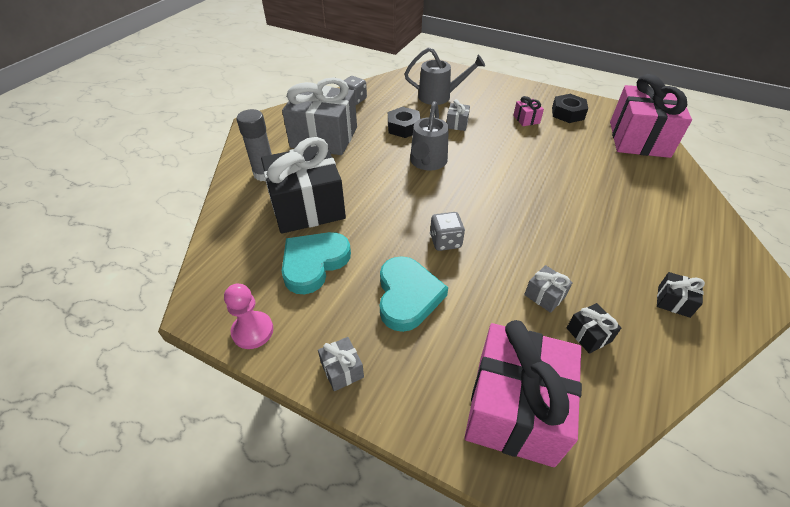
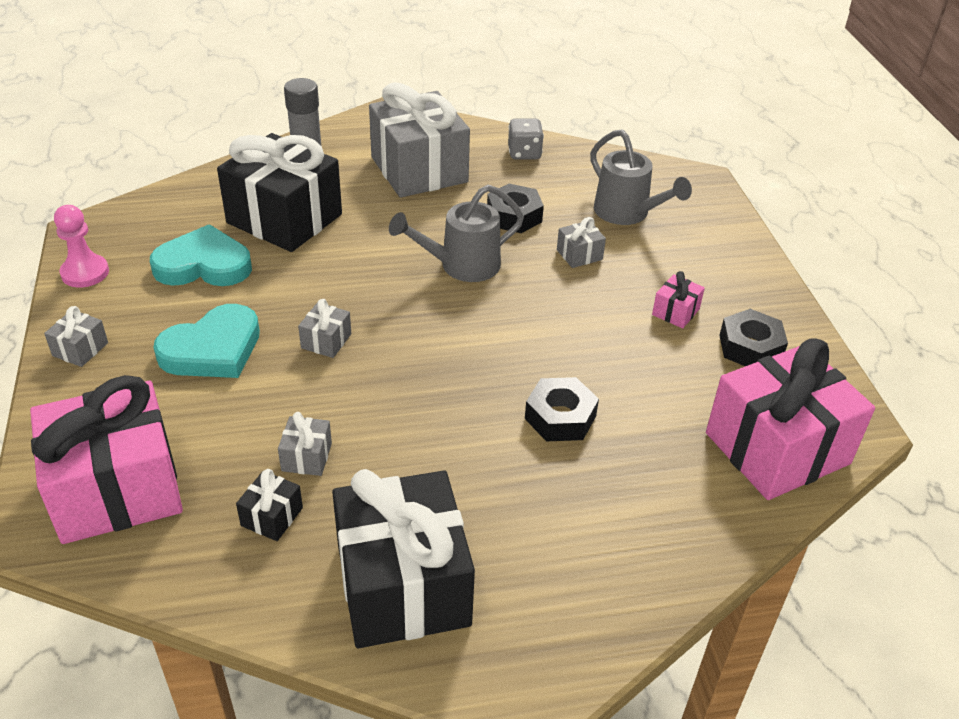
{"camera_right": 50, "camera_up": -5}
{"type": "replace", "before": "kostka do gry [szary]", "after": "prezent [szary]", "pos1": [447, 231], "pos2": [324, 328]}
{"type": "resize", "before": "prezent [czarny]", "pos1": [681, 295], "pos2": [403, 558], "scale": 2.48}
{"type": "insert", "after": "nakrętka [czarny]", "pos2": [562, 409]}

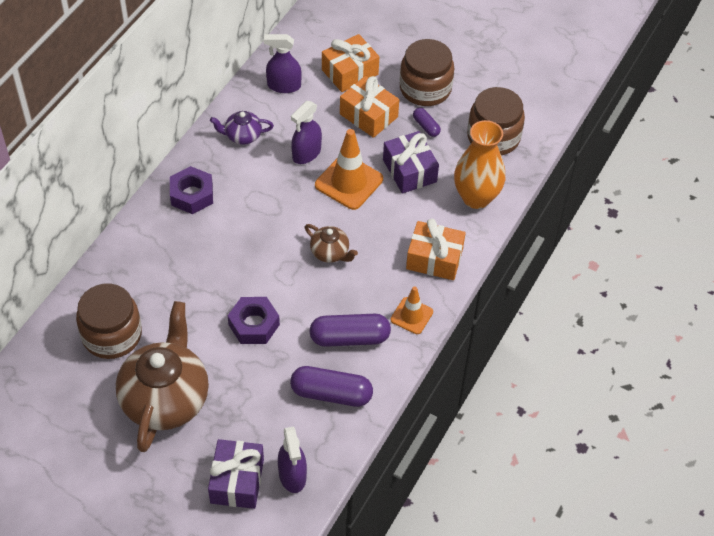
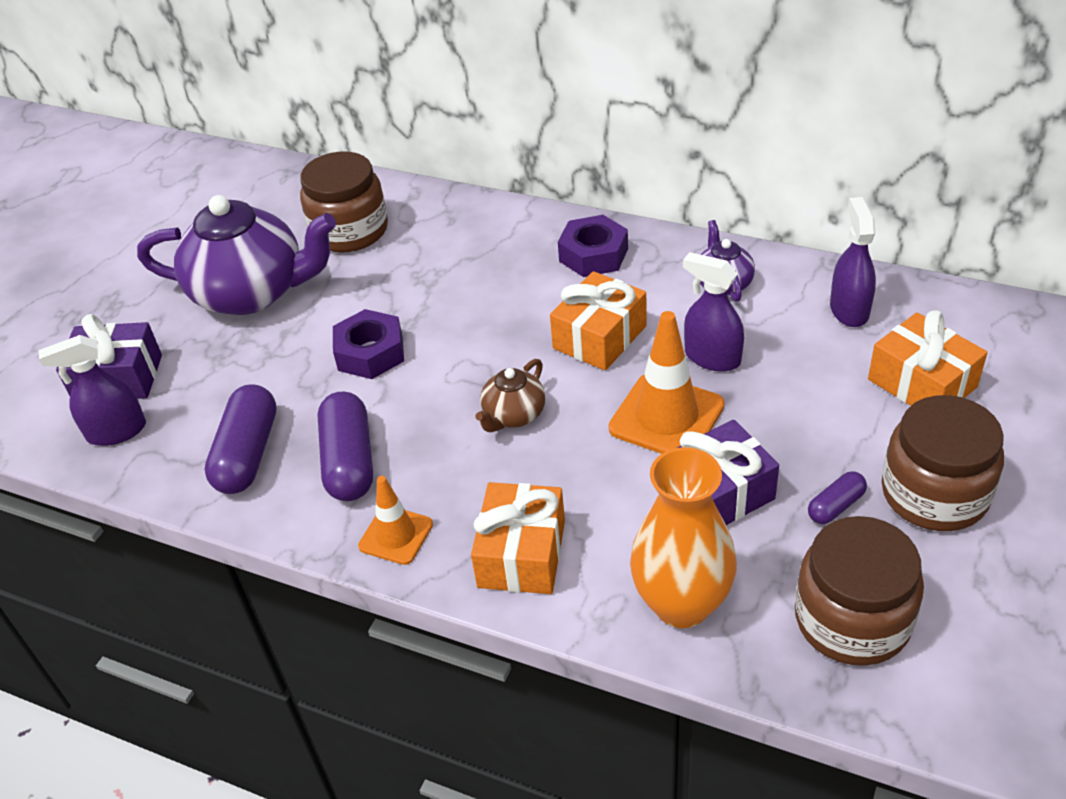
{"camera_right": 90, "camera_up": -10}
{"type": "move", "before": "prezent [pomarańczowy]", "pos1": [369, 107], "pos2": [598, 321]}
{"type": "recolor", "before": "imbryk [brązowy]", "after": "imbryk [fioletowy]", "pos1": [162, 376], "pos2": [236, 255]}

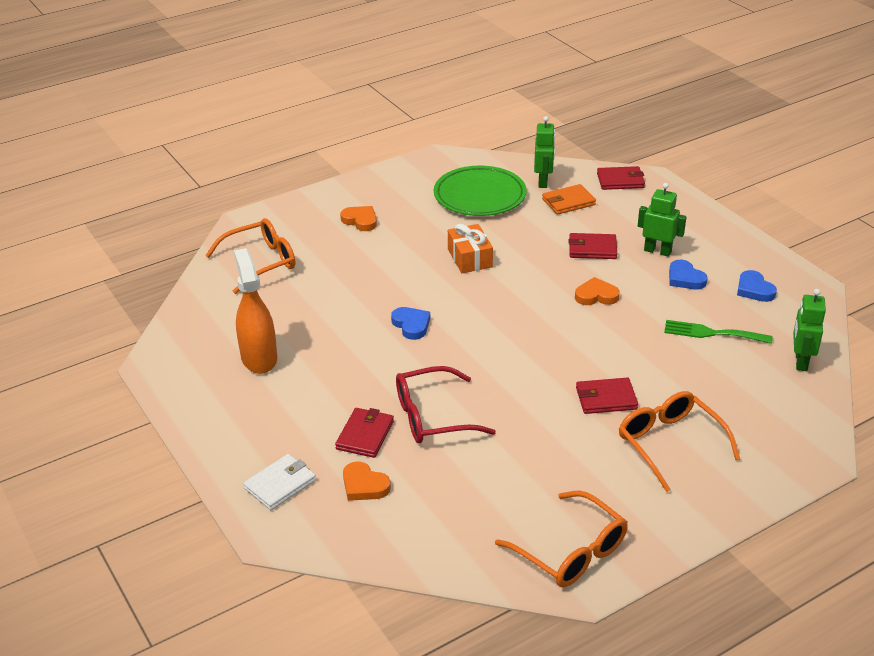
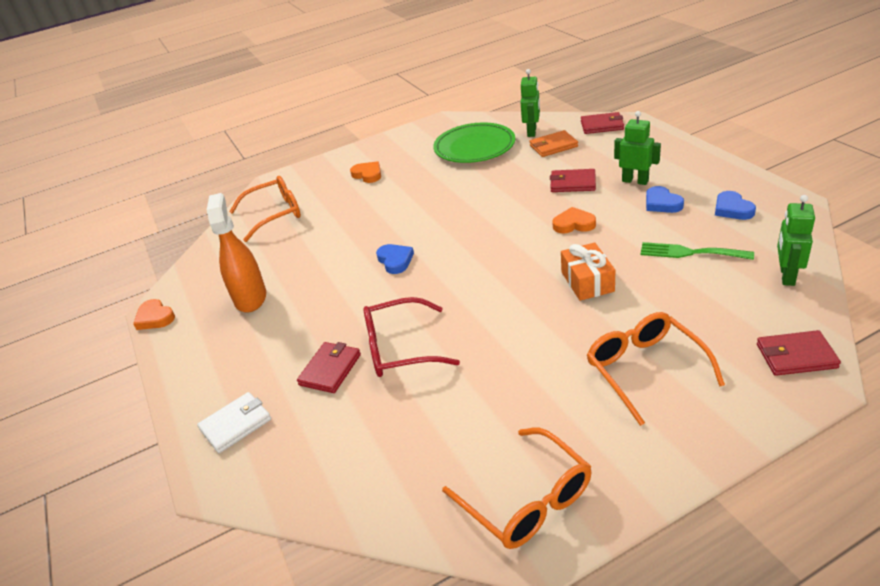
{"camera_right": 10, "camera_up": 0}
{"type": "move", "before": "prezent [pomarańczowy]", "pos1": [470, 248], "pos2": [588, 272]}
{"type": "move", "before": "portfel [czerwony]", "pos1": [607, 395], "pos2": [799, 353]}
{"type": "move", "before": "serce [pomarańczowy]", "pos1": [367, 481], "pos2": [154, 314]}

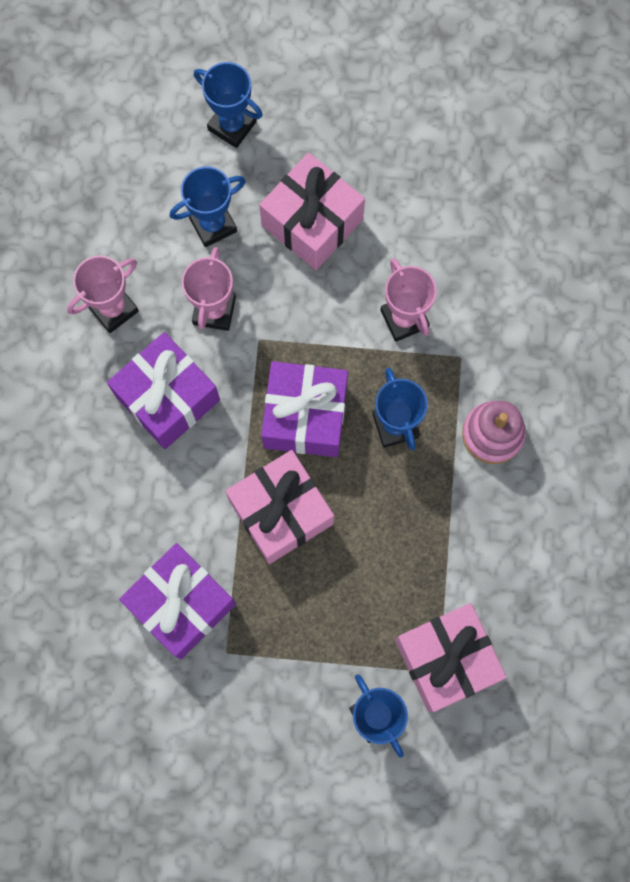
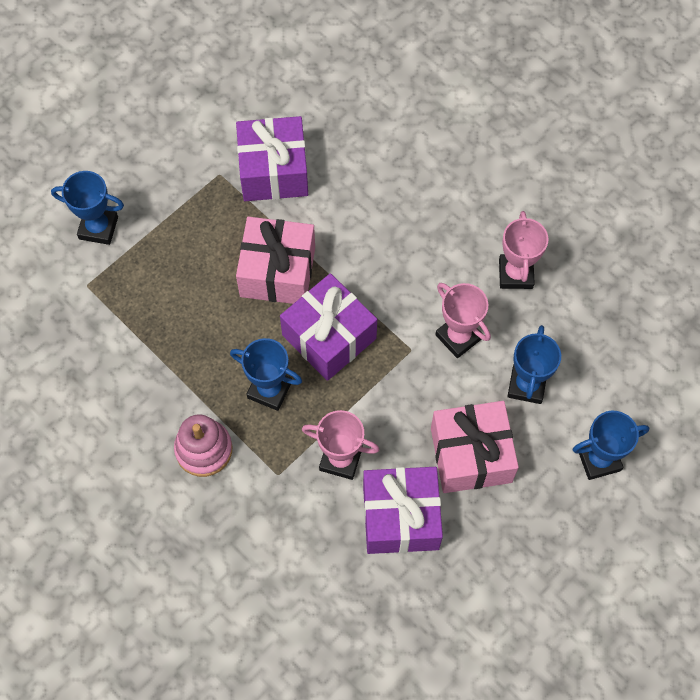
{"camera_right": 130, "camera_up": -10}
{"type": "move", "before": "prezent [fioletowy]", "pos1": [163, 390], "pos2": [403, 510]}
{"type": "delete", "before": "prezent [różowy]", "pos1": [451, 657]}

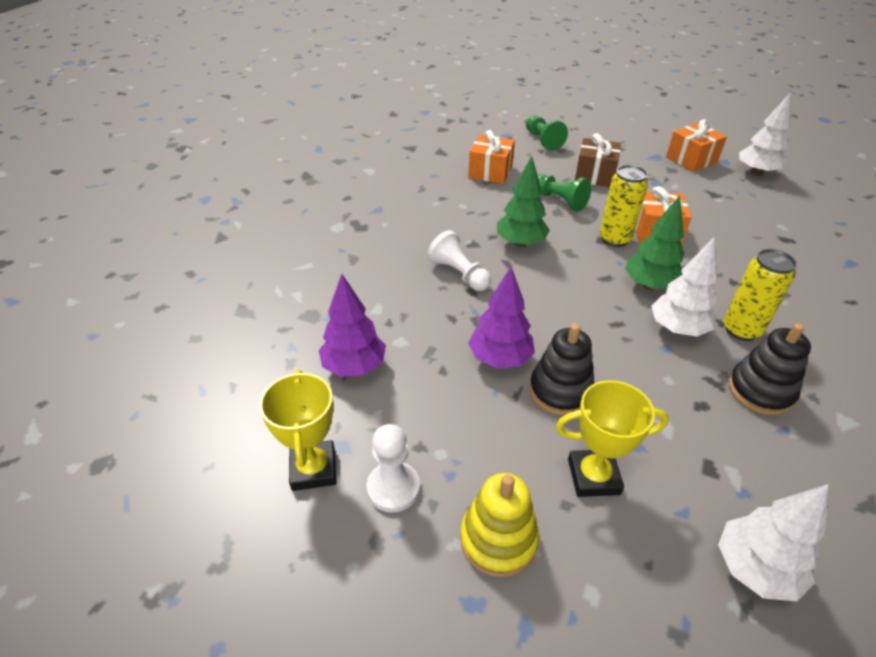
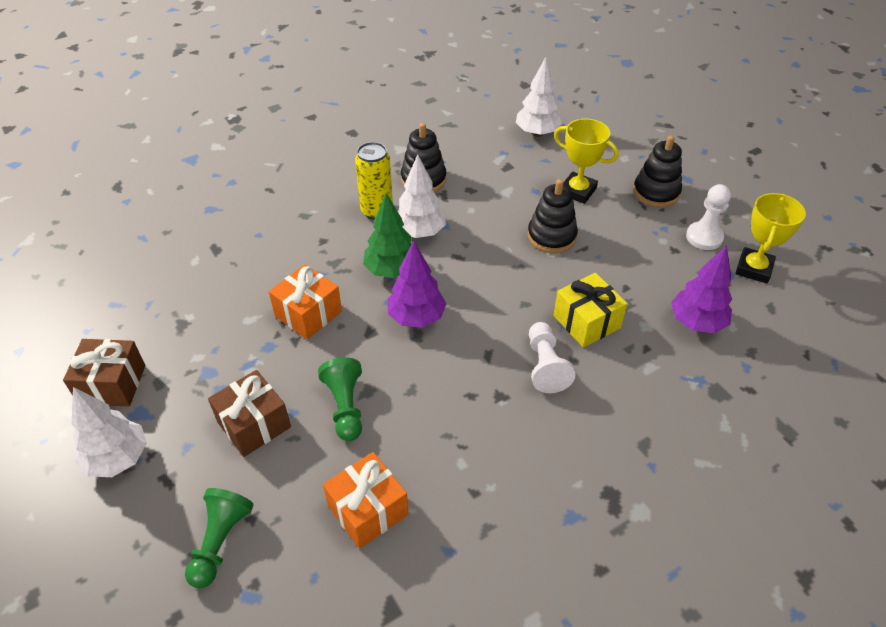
{"camera_right": -145, "camera_up": 5}
{"type": "move", "before": "drzewko [biały]", "pos1": [765, 134], "pos2": [109, 432]}
{"type": "recolor", "before": "prezent [pomarańczowy]", "after": "prezent [brązowy]", "pos1": [696, 145], "pos2": [104, 372]}
{"type": "delete", "before": "drzewko [zielony]", "pos1": [523, 201]}
{"type": "delete", "before": "puszka [żółty]", "pos1": [623, 206]}
{"type": "move", "before": "drzewko [fioletowy]", "pos1": [501, 317], "pos2": [417, 284]}
{"type": "recolor", "before": "zabawka nakładanka [żółty]", "after": "zabawka nakładanka [czarny]", "pos1": [499, 525], "pos2": [657, 171]}
{"type": "insert", "after": "prezent [żółty]", "pos2": [590, 310]}

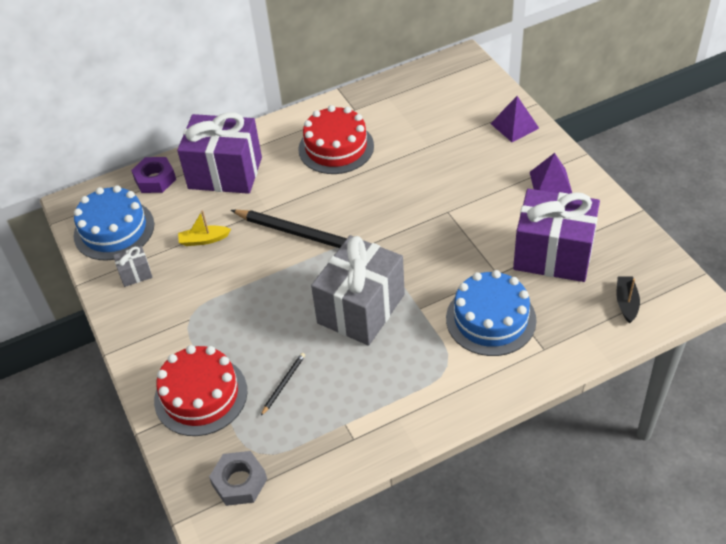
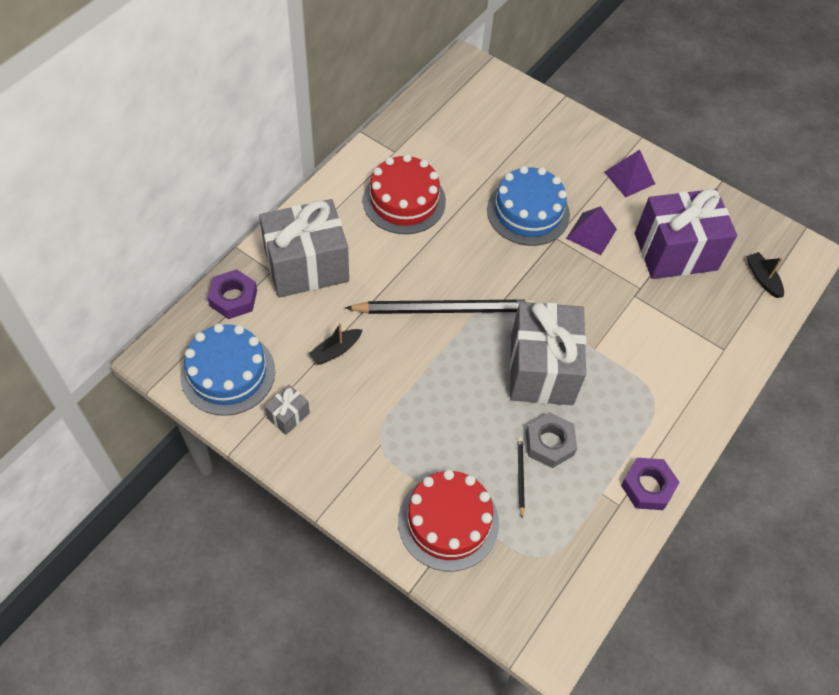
{"camera_right": -35, "camera_up": 10}
{"type": "move", "before": "piramida [fioletowy]", "pos1": [515, 119], "pos2": [591, 230]}
{"type": "recolor", "before": "prezent [fioletowy]", "after": "prezent [szary]", "pos1": [219, 153], "pos2": [304, 248]}
{"type": "recolor", "before": "łódka [żółty]", "after": "łódka [czarny]", "pos1": [204, 228], "pos2": [335, 344]}
{"type": "move", "before": "tort [niebieski]", "pos1": [491, 313], "pos2": [528, 206]}
{"type": "move", "before": "nakrętka [szary]", "pos1": [238, 478], "pos2": [551, 440]}
{"type": "insert", "after": "nakrętka [fioletowy]", "pos2": [650, 484]}

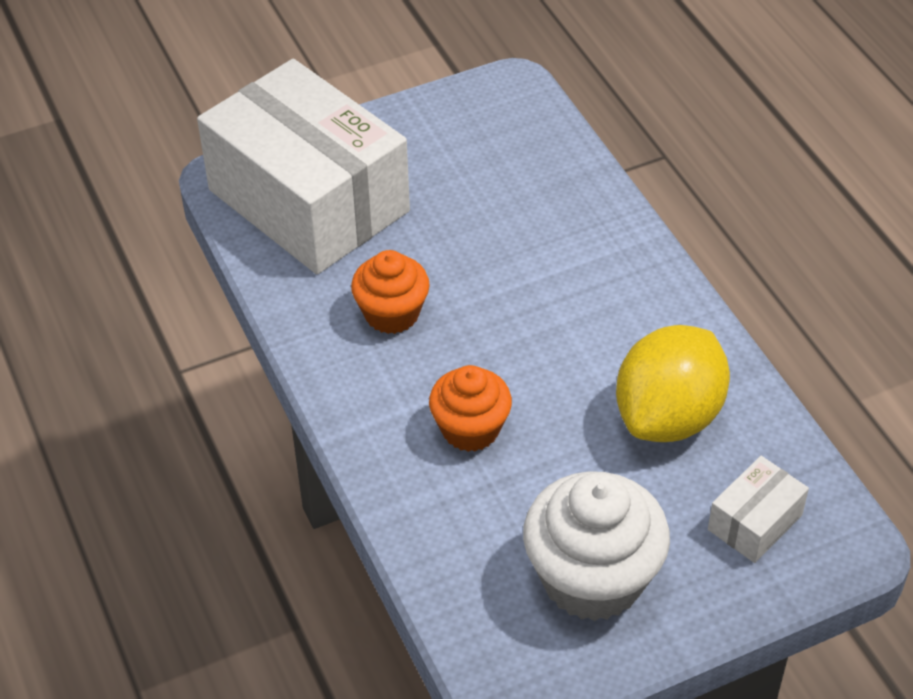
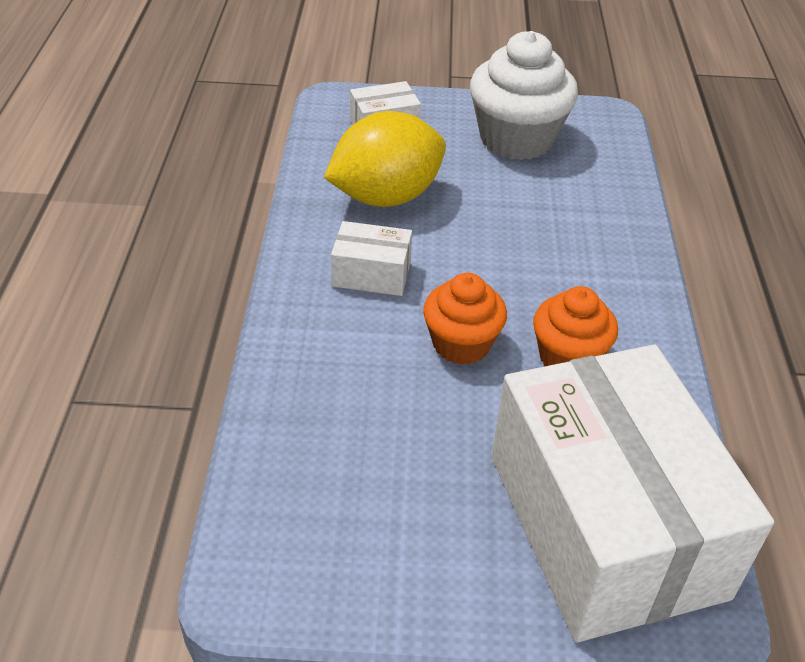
{"camera_right": -155, "camera_up": -5}
{"type": "move", "before": "muffinka [pomarańczowy]", "pos1": [470, 408], "pos2": [465, 319]}
{"type": "insert", "after": "pudełko [biały]", "pos2": [371, 258]}

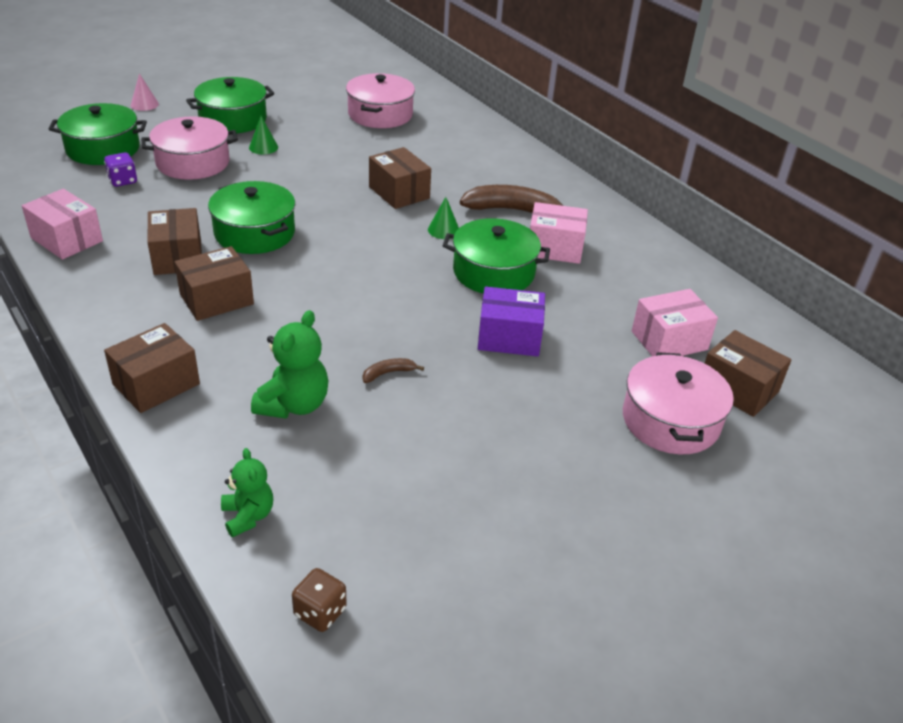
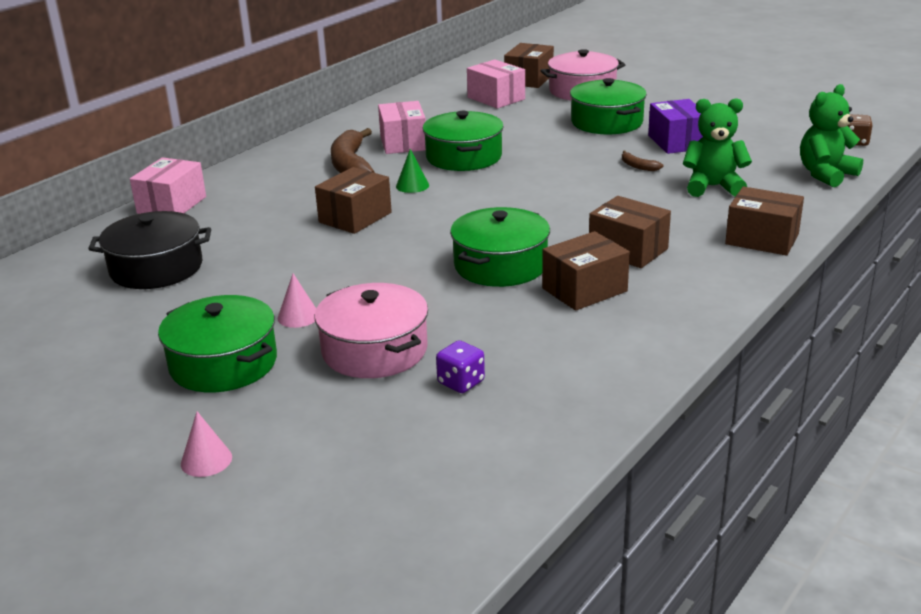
{"camera_right": -105, "camera_up": -10}
{"type": "recolor", "before": "garnek [różowy]", "after": "garnek [czarny]", "pos1": [380, 100], "pos2": [149, 250]}
{"type": "move", "before": "garnek [zielony]", "pos1": [98, 134], "pos2": [608, 106]}
{"type": "recolor", "before": "stożek [zielony]", "after": "stożek [różowy]", "pos1": [263, 135], "pos2": [297, 301]}
{"type": "move", "before": "pudełko [różowy]", "pos1": [62, 224], "pos2": [168, 185]}
{"type": "move", "before": "pudełko [fioletowy]", "pos1": [511, 321], "pos2": [675, 126]}
{"type": "resize", "before": "miś [zielony]", "pos1": [247, 492], "pos2": [831, 135], "scale": 1.54}

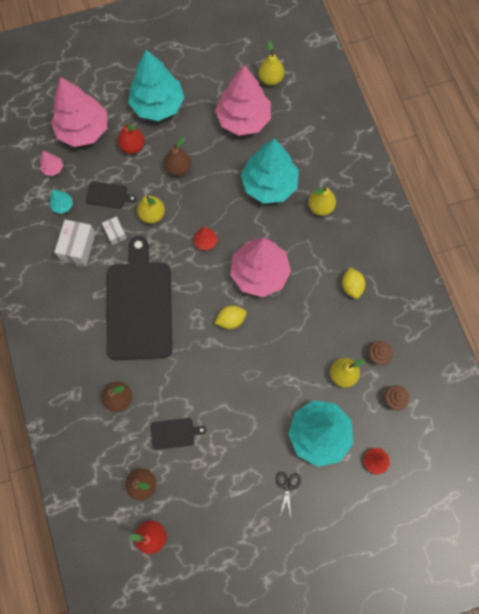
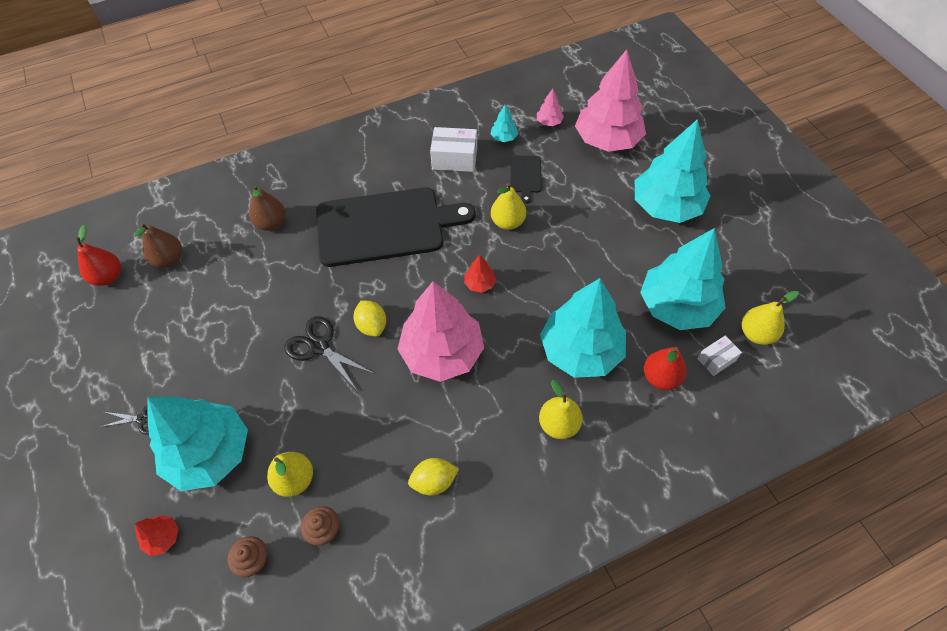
{"camera_right": 85, "camera_up": -15}
{"type": "recolor", "before": "drzewko [różowy]", "after": "drzewko [turkusowy]", "pos1": [243, 100], "pos2": [683, 279]}
{"type": "move", "before": "gruszka [czerwony]", "pos1": [131, 138], "pos2": [665, 368]}
{"type": "delete", "before": "gruszka [brązowy]", "pos1": [177, 156]}
{"type": "move", "before": "pudełko [biały]", "pos1": [114, 230], "pos2": [719, 355]}
{"type": "delete", "before": "deska do krojenia [czarny]", "pos1": [178, 434]}
{"type": "insert", "after": "nożyczki [czarny]", "pos2": [329, 352]}

